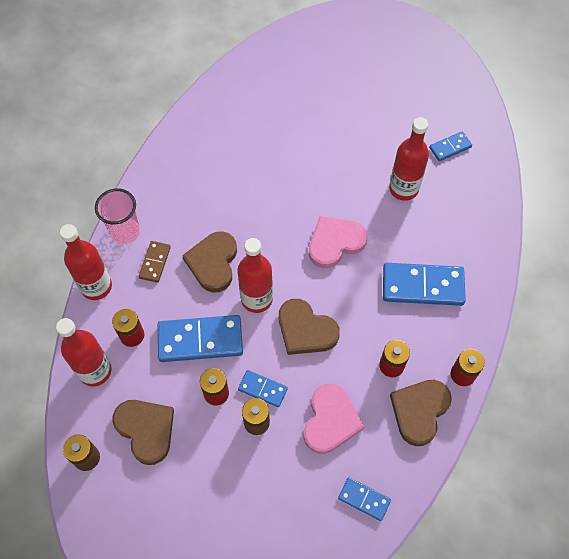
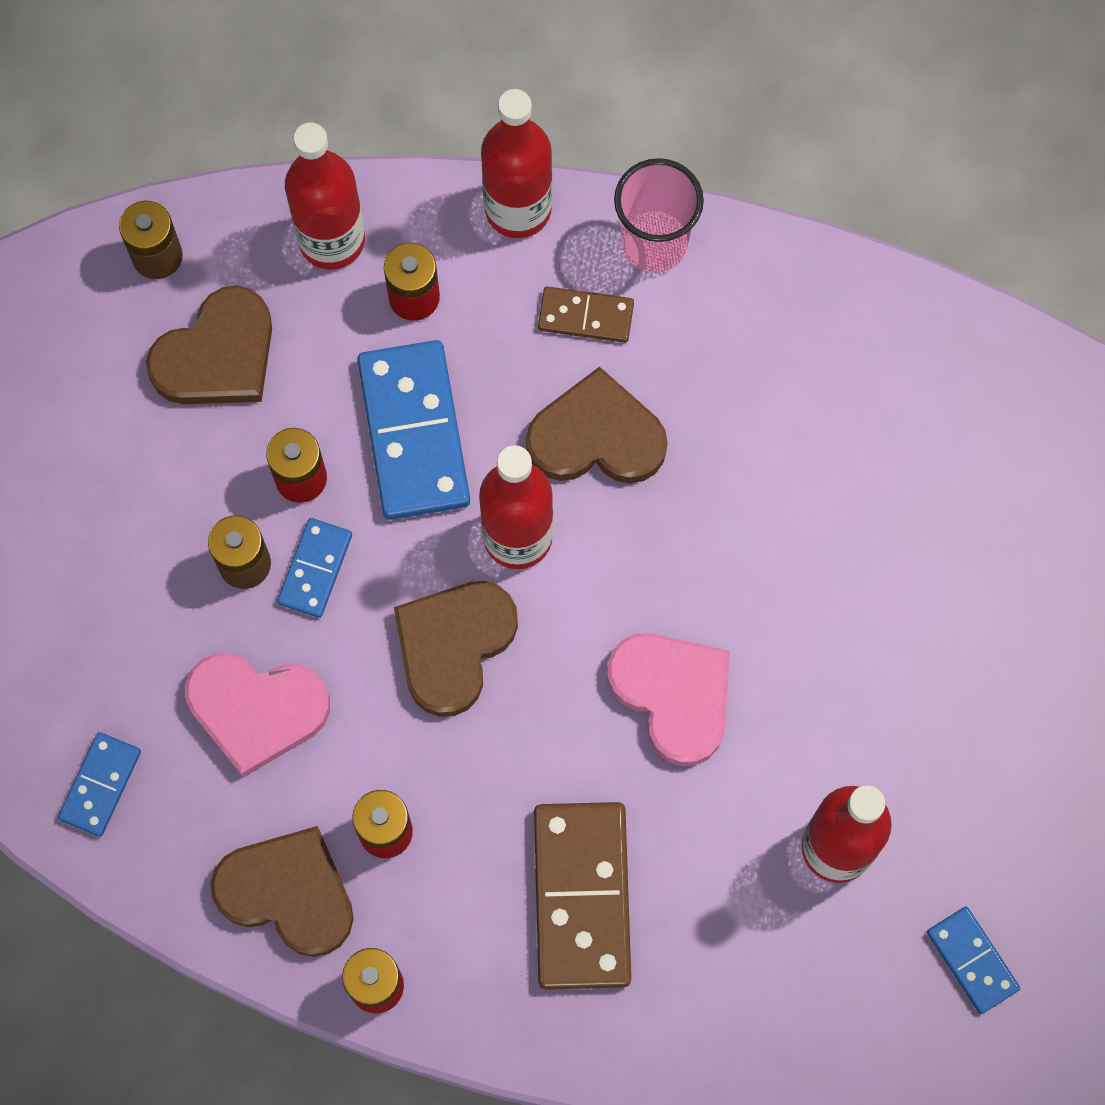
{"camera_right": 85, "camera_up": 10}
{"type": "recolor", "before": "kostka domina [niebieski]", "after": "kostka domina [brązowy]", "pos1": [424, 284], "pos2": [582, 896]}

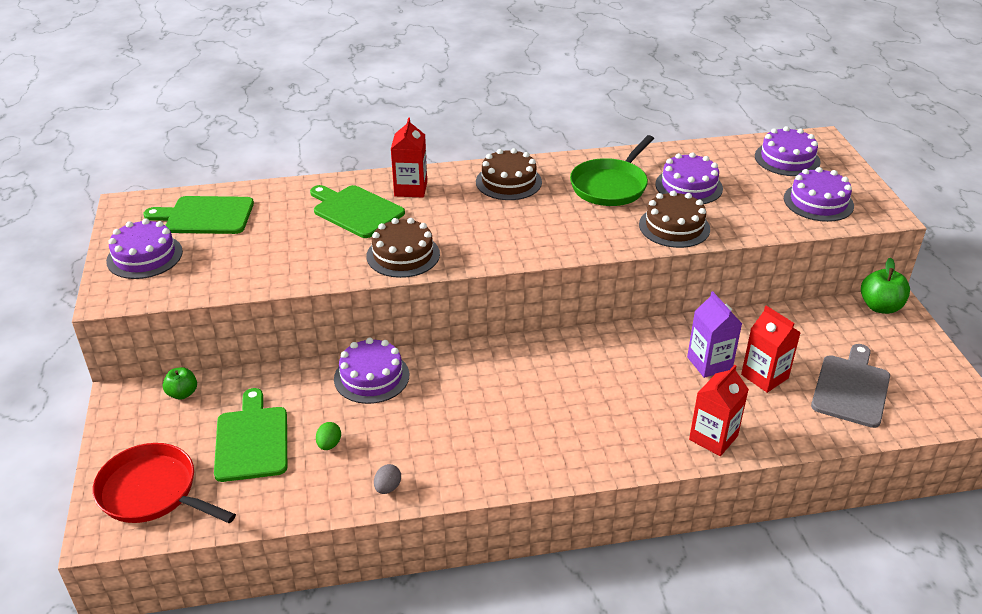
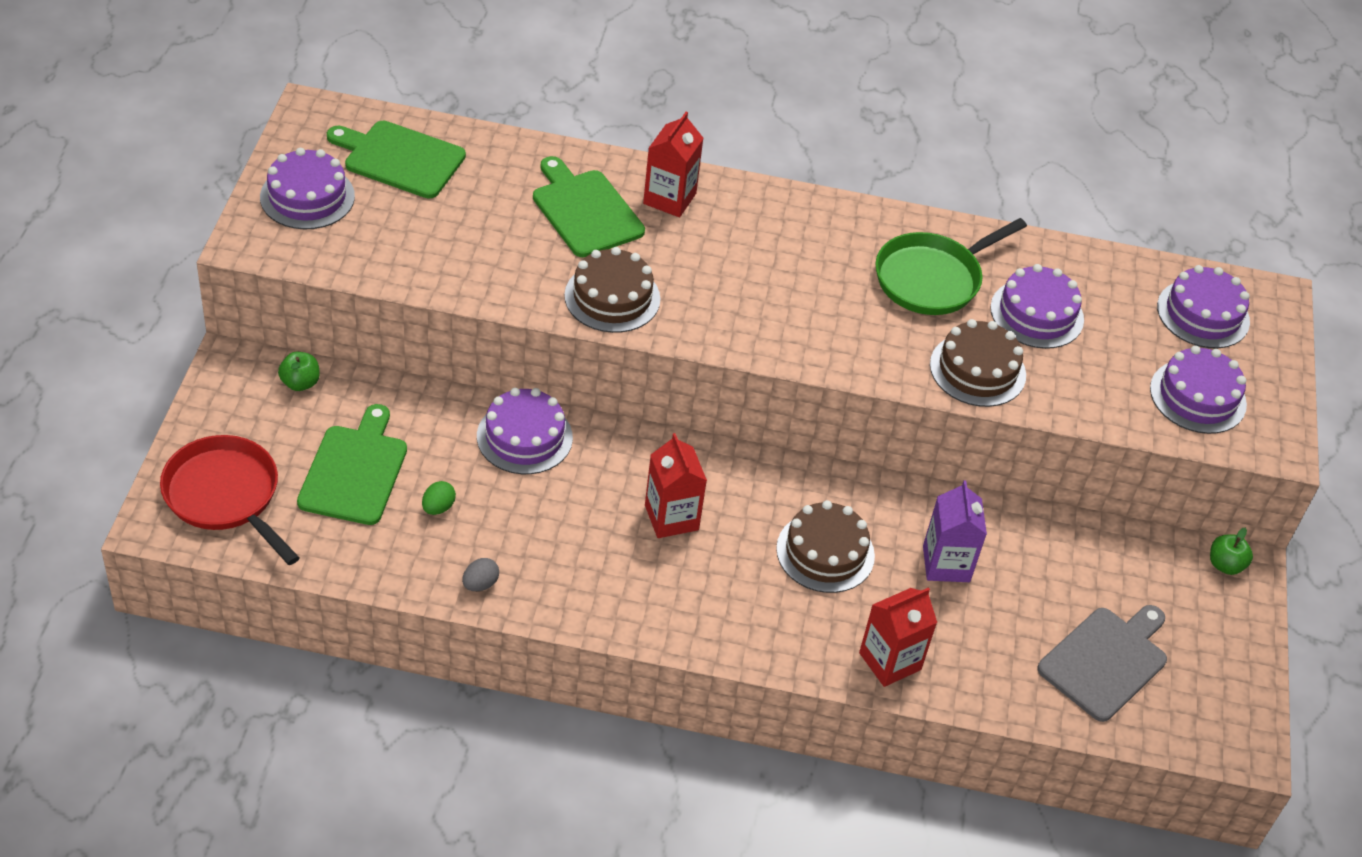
{"camera_right": 15, "camera_up": 10}
{"type": "move", "before": "tort [brązowy]", "pos1": [509, 174], "pos2": [825, 546]}
{"type": "resize", "before": "jabłko [zielony]", "pos1": [885, 285], "pos2": [1231, 551], "scale": 0.65}
{"type": "move", "before": "karton mleka [czerwony]", "pos1": [771, 349], "pos2": [676, 485]}

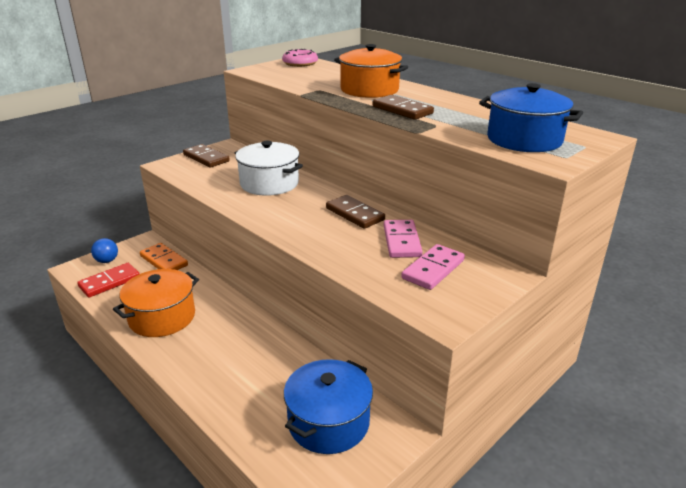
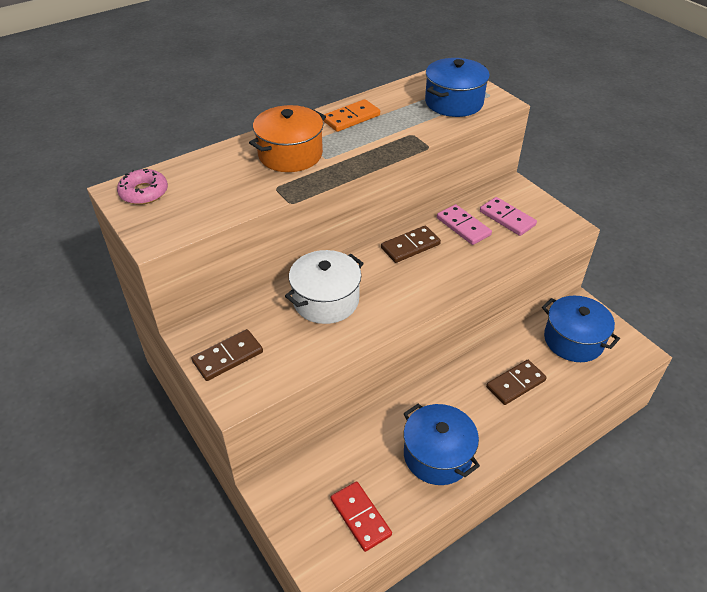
{"camera_right": -80, "camera_up": 15}
{"type": "move", "before": "kostka domina [brązowy]", "pos1": [403, 107], "pos2": [516, 382]}
{"type": "rotate", "before": "kostka domina [różowy]", "pos1": [403, 239], "pos2": [464, 224], "turn": 45}
{"type": "delete", "before": "piłka [niebieski]", "pos1": [104, 250]}
{"type": "move", "before": "kostka domina [pomarańczowy]", "pos1": [164, 256], "pos2": [351, 115]}
{"type": "recolor", "before": "garnek [pomarańczowy]", "after": "garnek [niebieski]", "pos1": [156, 303], "pos2": [442, 444]}

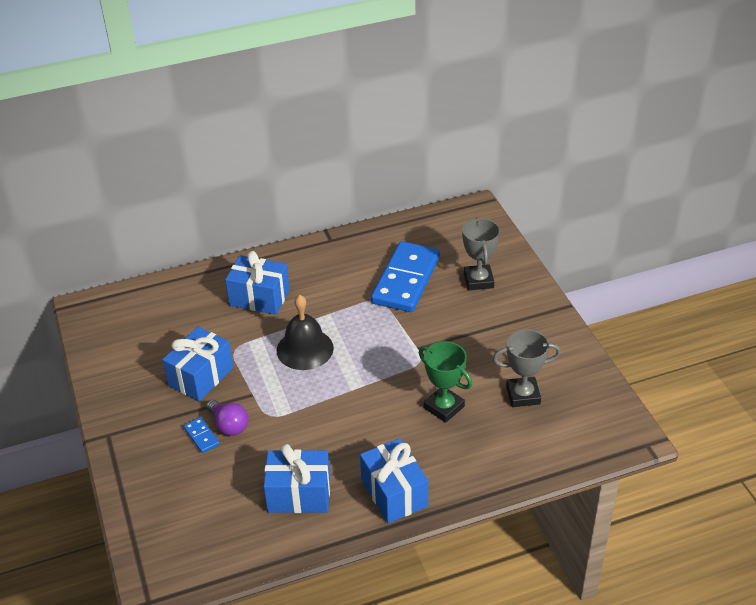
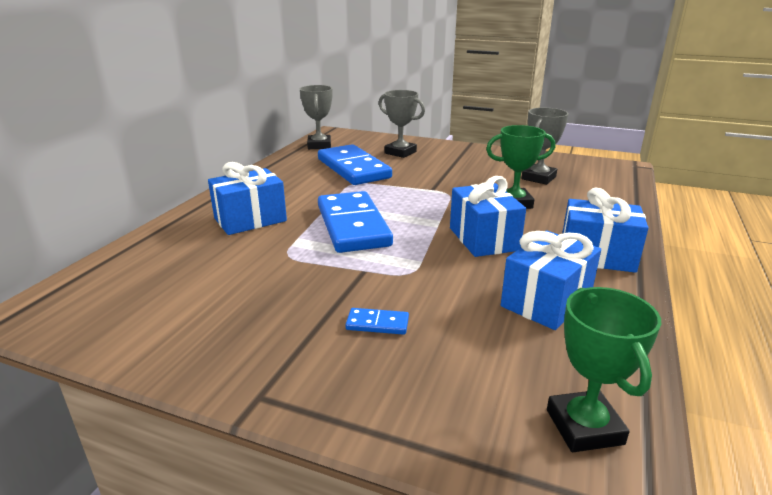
{"camera_right": -50, "camera_up": -15}
{"type": "replace", "before": "dzwonek [czarny]", "after": "kostka domina [niebieski]", "pos1": [305, 332], "pos2": [355, 222]}
{"type": "move", "before": "prezent [niebieski]", "pos1": [198, 364], "pos2": [488, 216]}
{"type": "delete", "before": "żarówka [fioletowy]", "pos1": [227, 418]}
{"type": "insert", "after": "puchar [szary]", "pos2": [316, 117]}
{"type": "insert", "after": "puchar [zielony]", "pos2": [604, 369]}

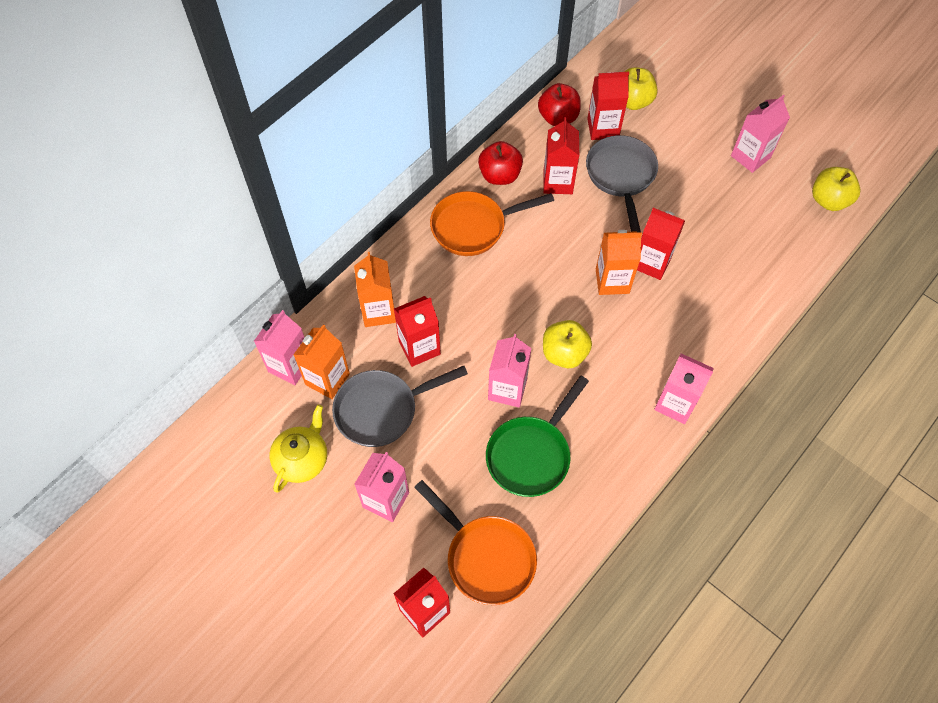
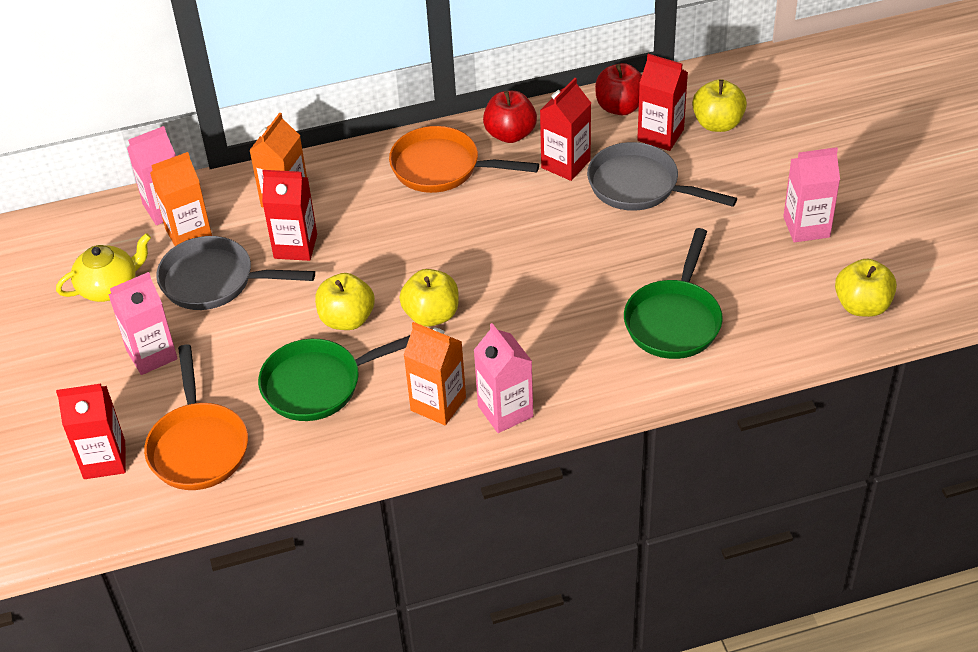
{"camera_right": 35, "camera_up": -15}
{"type": "rotate", "before": "patelnia [szary]", "pos1": [622, 184], "pos2": [662, 176], "turn": -90}
{"type": "delete", "before": "karton mleka [czerwony]", "pos1": [661, 244]}
{"type": "move", "before": "karton mleka [pomarańczowy]", "pos1": [619, 262], "pos2": [435, 373]}
{"type": "replace", "before": "karton mleka [różowy]", "after": "jabłko [żółty]", "pos1": [510, 371], "pos2": [345, 301]}
{"type": "insert", "after": "patelnia [zielony]", "pos2": [673, 293]}

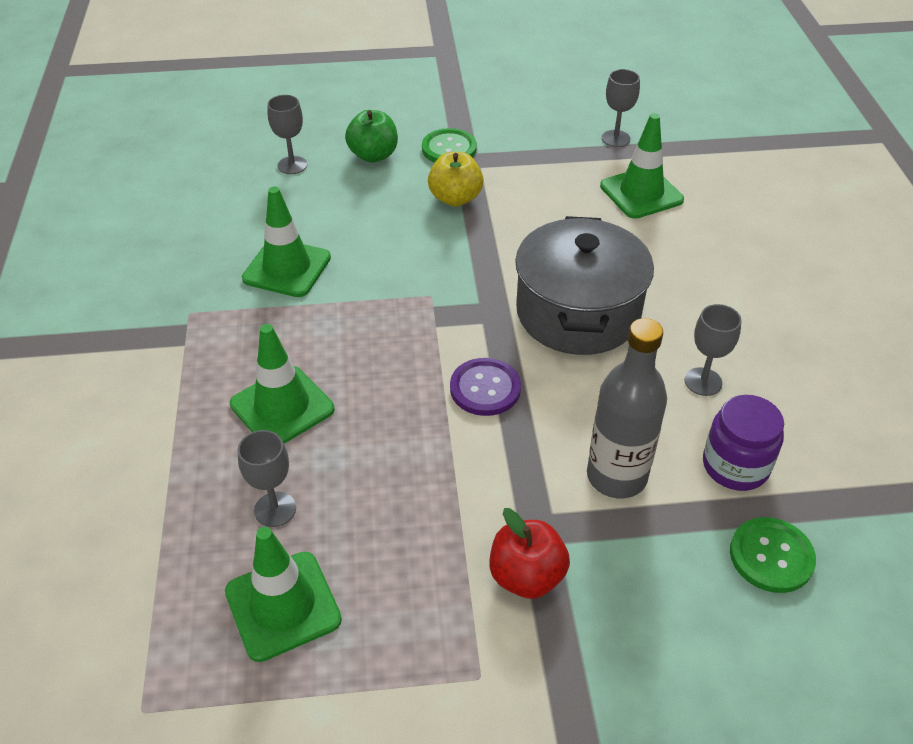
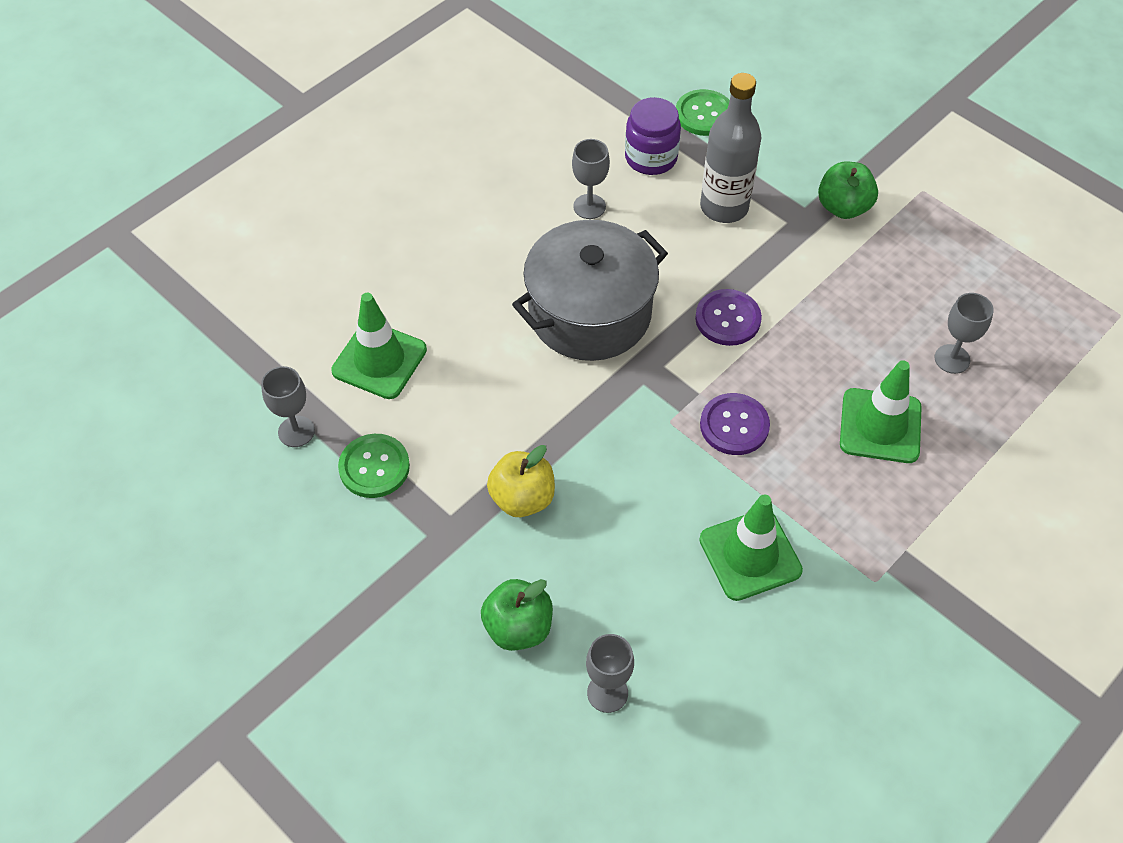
{"camera_right": -130, "camera_up": 10}
{"type": "move", "before": "guzik [zielony]", "pos1": [449, 145], "pos2": [374, 466]}
{"type": "recolor", "before": "jabłko [czerwony]", "after": "jabłko [zielony]", "pos1": [529, 553], "pos2": [848, 190]}
{"type": "delete", "before": "pachołek [zielony]", "pos1": [283, 594]}
{"type": "insert", "after": "guzik [fioletowy]", "pos2": [735, 424]}

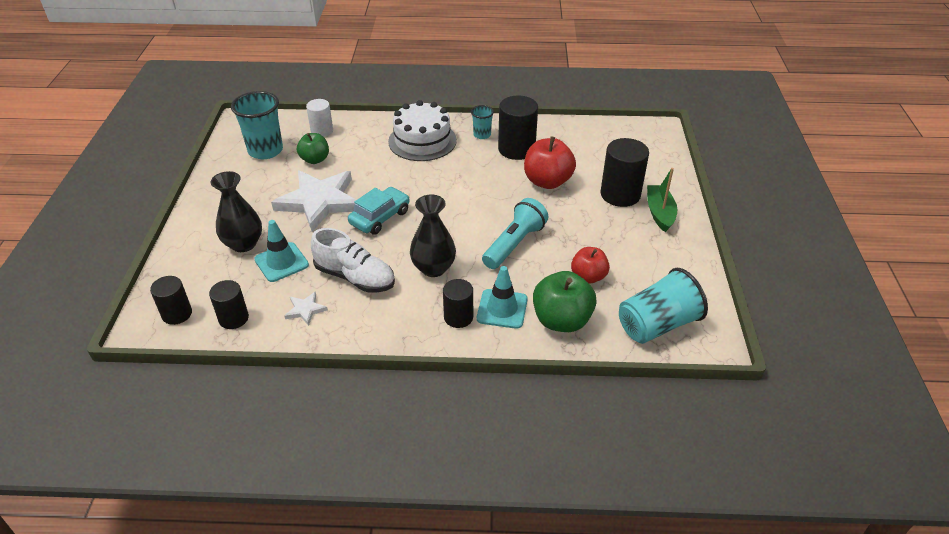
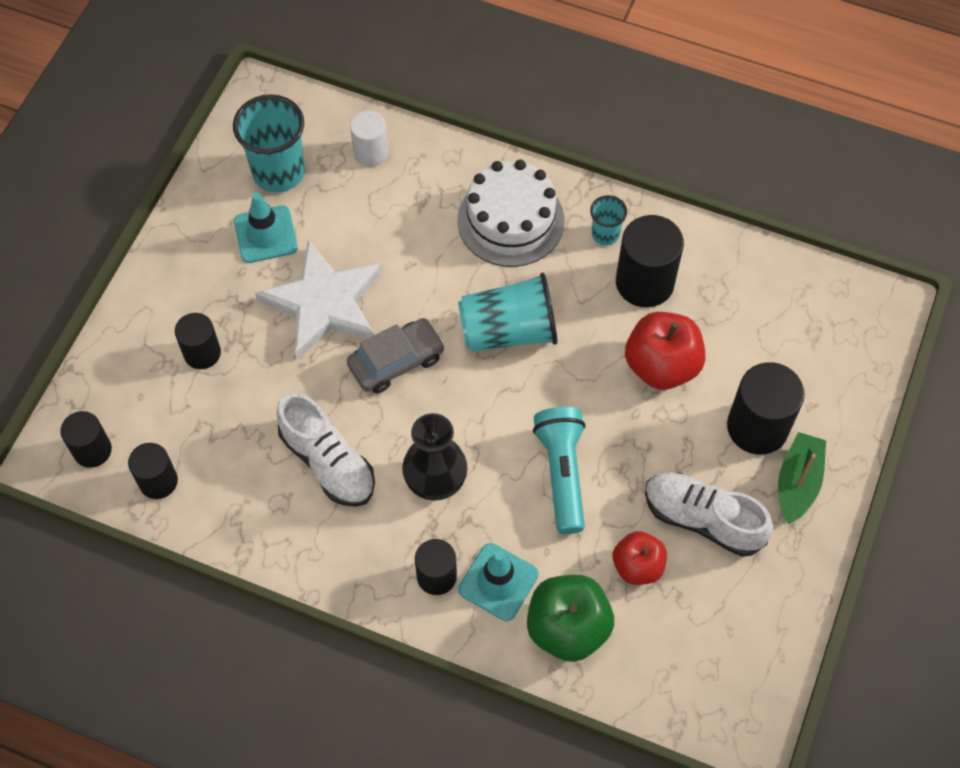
{"camera_right": 20, "camera_up": 20}
{"type": "delete", "before": "jabłko [zielony]", "pos1": [313, 148]}
{"type": "replace", "before": "wazon [czarny]", "after": "walec [czarny]", "pos1": [236, 211], "pos2": [198, 341]}
{"type": "recolor", "before": "samochód [turkusowy]", "after": "samochód [szary]", "pos1": [379, 211], "pos2": [396, 356]}
{"type": "rotate", "before": "latarka [turkusowy]", "pos1": [515, 233], "pos2": [559, 470], "turn": -60}
{"type": "move", "before": "pachołek [turkusowy]", "pos1": [281, 251], "pos2": [266, 228]}
{"type": "move", "before": "szklanka [turkusowy]", "pos1": [663, 306], "pos2": [508, 312]}
{"type": "delete", "before": "gwiazda [biały]", "pos1": [306, 308]}
{"type": "insert", "after": "but [biały]", "pos2": [709, 514]}

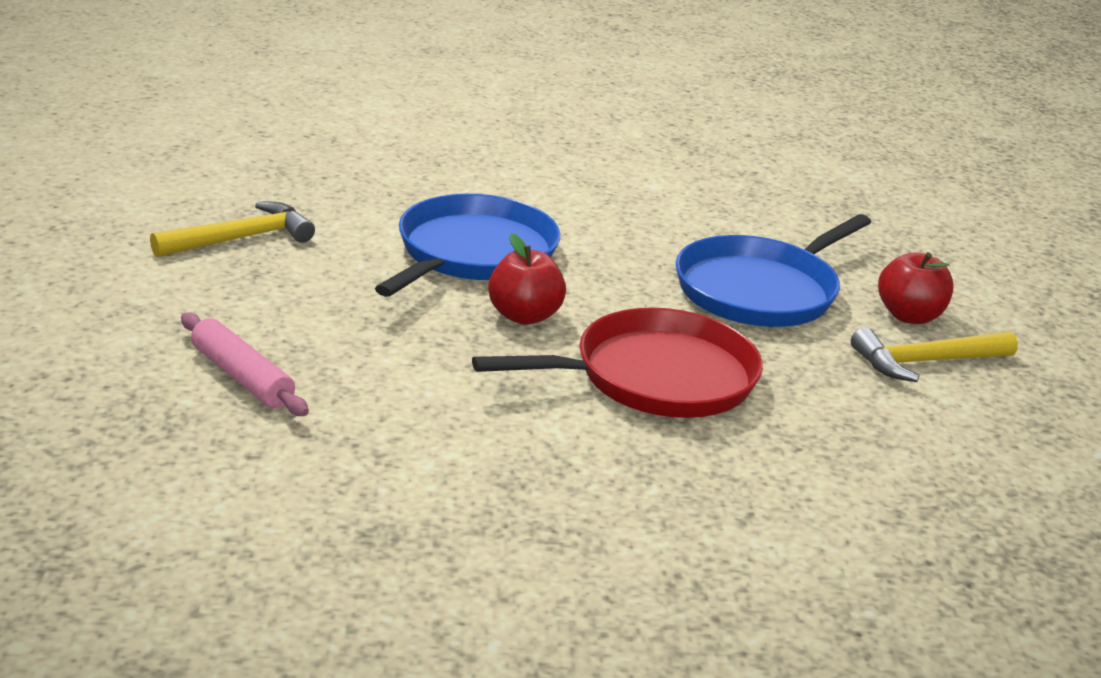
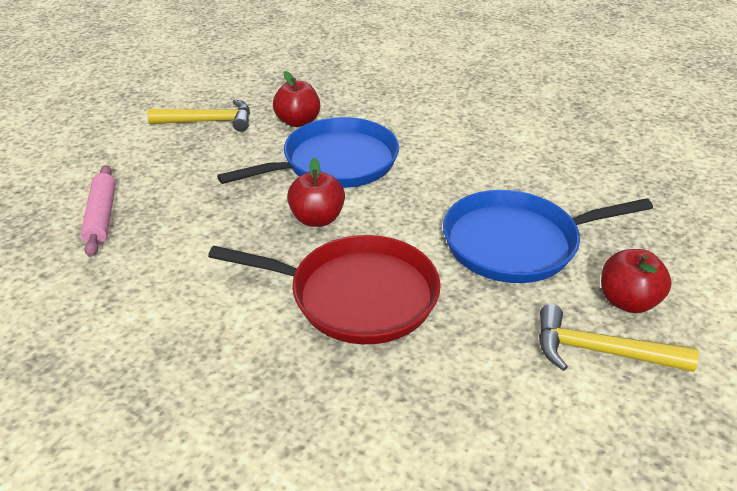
{"camera_right": 35, "camera_up": 10}
{"type": "insert", "after": "jabłko [czerwony]", "pos2": [296, 99]}

